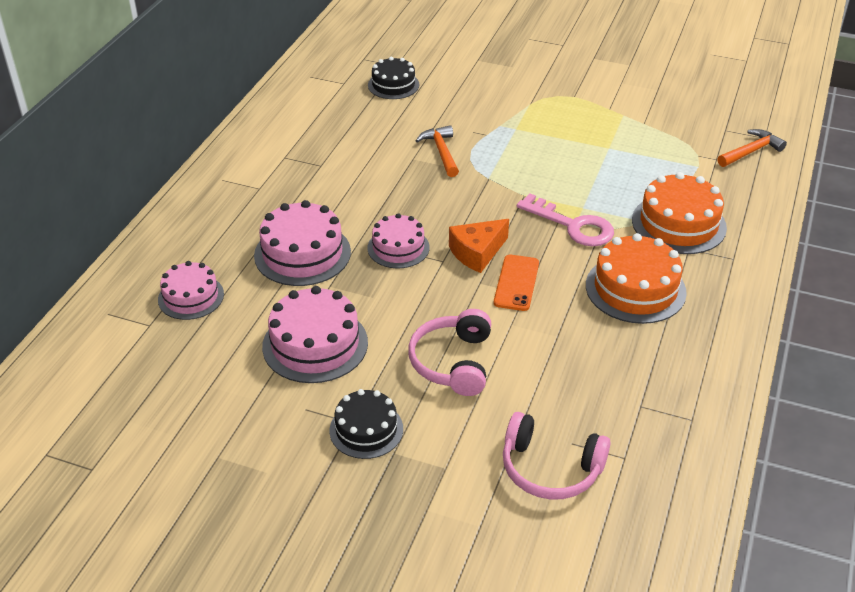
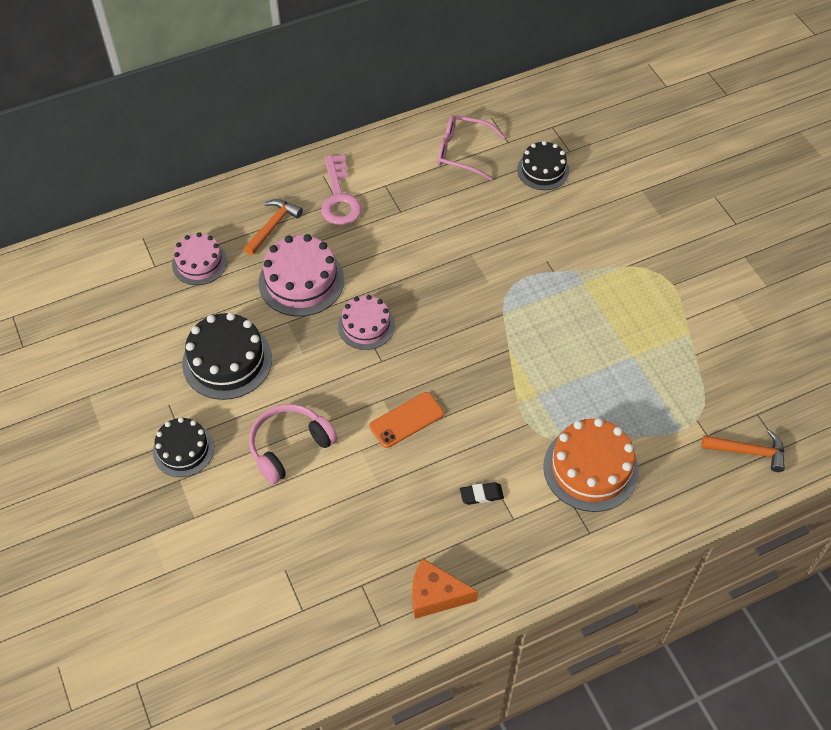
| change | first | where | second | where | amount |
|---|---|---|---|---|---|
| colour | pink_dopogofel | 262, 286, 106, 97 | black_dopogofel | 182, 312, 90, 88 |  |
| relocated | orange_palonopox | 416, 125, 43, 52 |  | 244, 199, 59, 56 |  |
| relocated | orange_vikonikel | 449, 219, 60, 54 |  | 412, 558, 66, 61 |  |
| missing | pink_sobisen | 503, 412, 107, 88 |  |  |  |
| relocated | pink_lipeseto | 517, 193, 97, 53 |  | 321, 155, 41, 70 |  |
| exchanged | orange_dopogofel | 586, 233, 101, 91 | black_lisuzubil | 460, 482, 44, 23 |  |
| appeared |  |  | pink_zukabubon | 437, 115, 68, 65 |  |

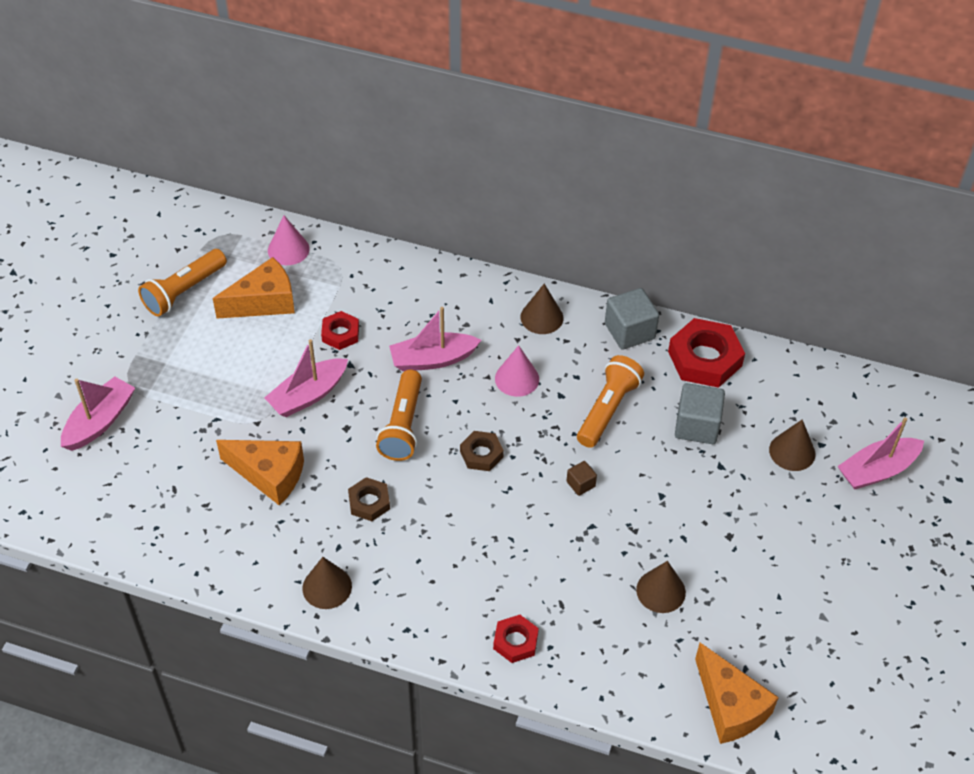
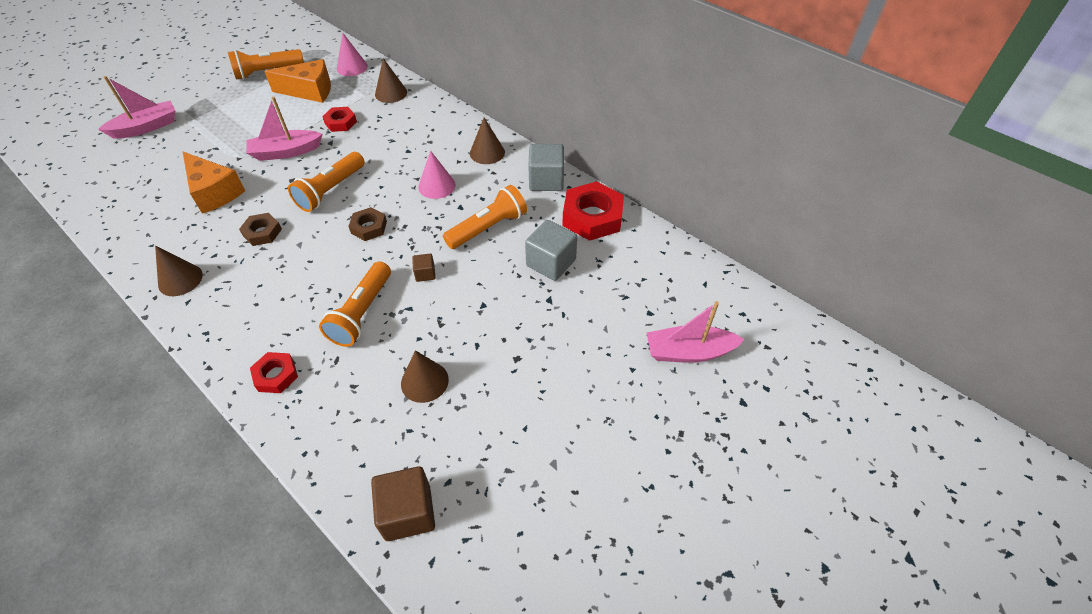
| change | first | where | second | where | amount |
|---|---|---|---|---|---|
| missing | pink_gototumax | 389, 307, 92, 64 |  |  |  |
| exchanged | orange_vikonikel | 695, 643, 84, 101 | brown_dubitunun | 371, 466, 64, 75 |  |
| relocated | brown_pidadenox | 769, 420, 46, 51 |  | 375, 58, 32, 45 |  |
| appeared |  |  | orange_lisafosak | 319, 261, 72, 86 |  |

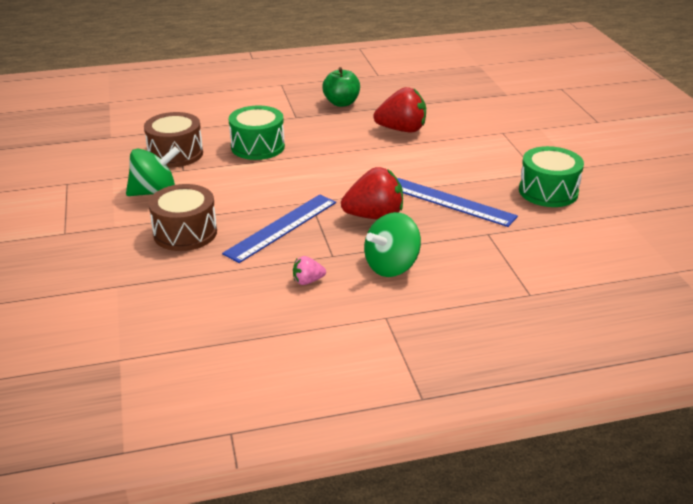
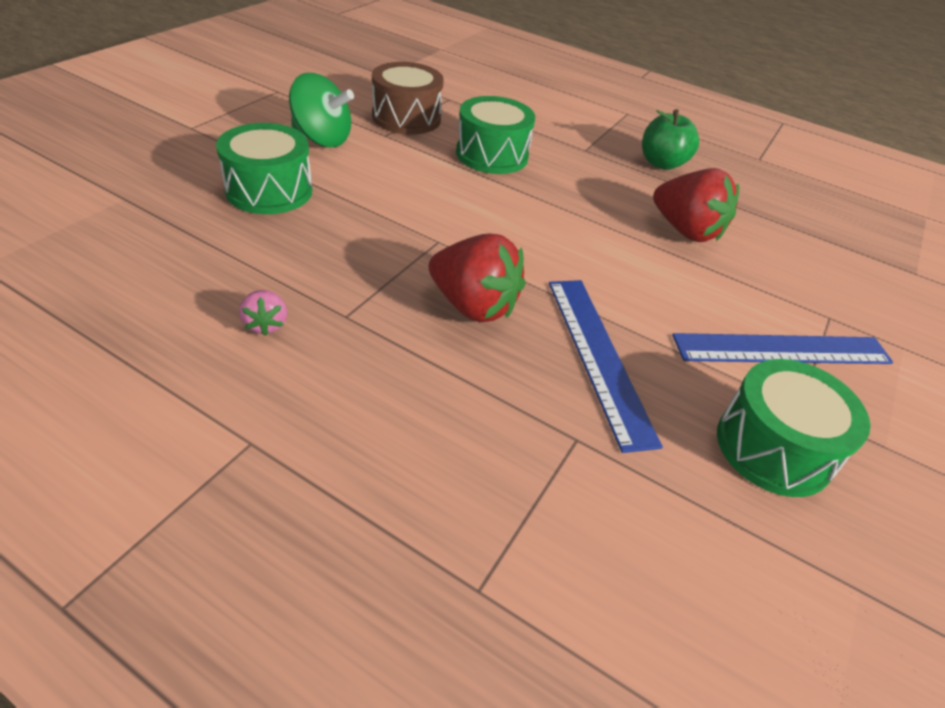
| change | first | where | second | where | amount |
|---|---|---|---|---|---|
| colour | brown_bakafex | 148, 184, 69, 67 | green_bakafex | 216, 123, 96, 91 |  |
| relocated | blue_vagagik | 222, 194, 114, 69 |  | 672, 333, 221, 31 |  |
| spun | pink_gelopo | 293, 256, 33, 29 |  | 239, 290, 48, 46 | 135 degrees counterclockwise |
| missing | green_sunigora | 364, 212, 57, 65 |  |  |  |

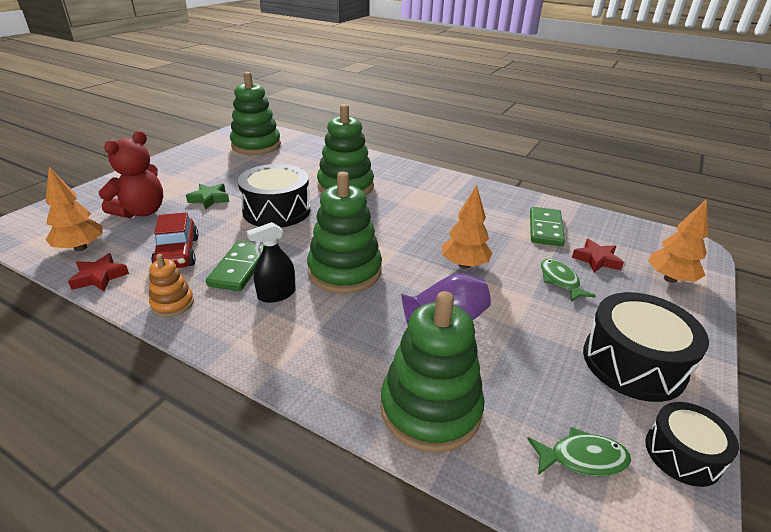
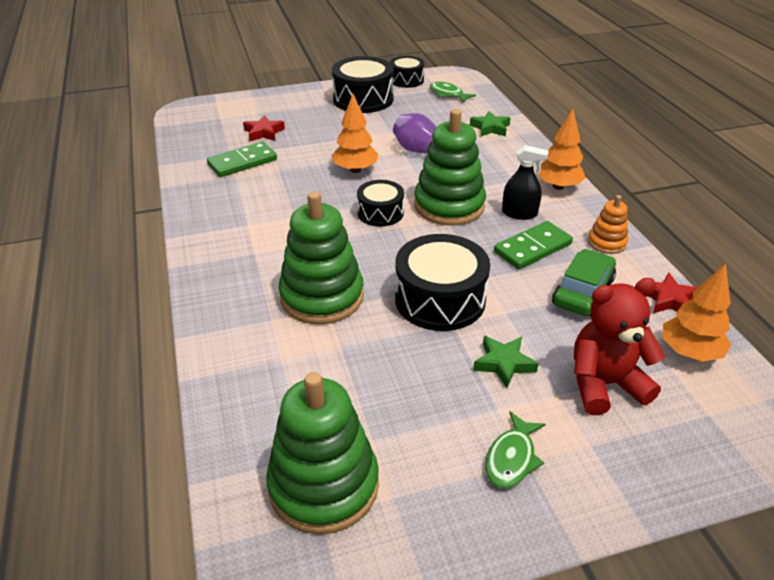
| change | first | where | second | where | amount |
|---|---|---|---|---|---|
| colour | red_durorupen | 151, 212, 47, 56 | green_durorupen | 552, 249, 64, 67 |  |
| exchanged | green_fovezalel | 380, 291, 105, 162 | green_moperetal | 470, 111, 41, 26 |  |
| relocated | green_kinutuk | 541, 259, 55, 43 |  | 485, 411, 61, 77 |  |
| relocated | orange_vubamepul | 648, 199, 60, 84 |  | 537, 109, 49, 81 |  |
| appeared |  |  | black_bakafex | 357, 180, 47, 47 |  |

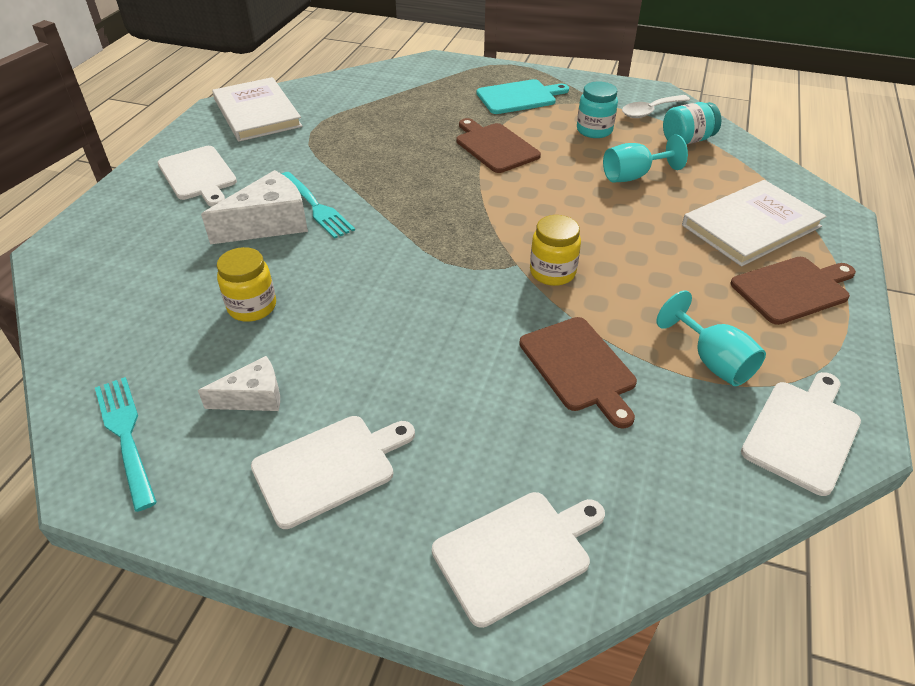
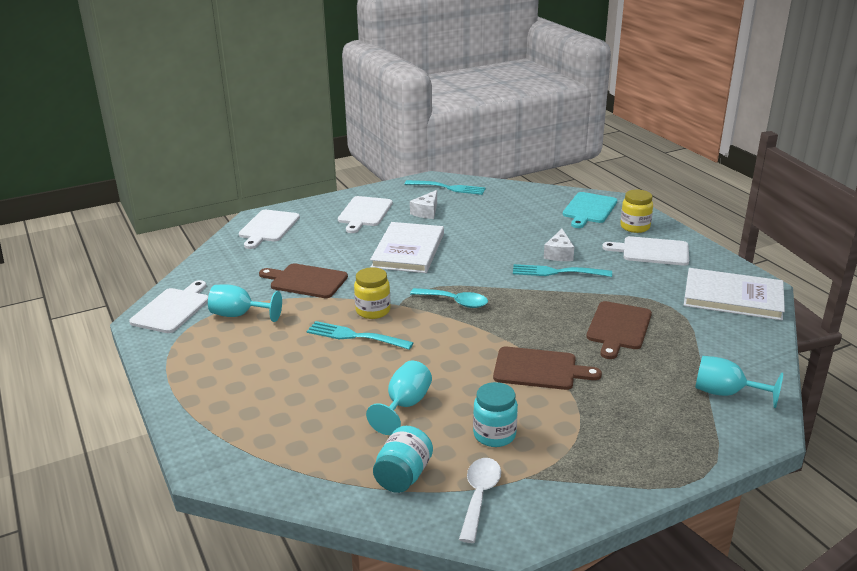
| change | first | where | second | where | amount |
|---|---|---|---|---|---|
| size | white_vikonikel | 201, 170, 107, 74 |  | 544, 229, 30, 32 | x0.61 |
| relocated | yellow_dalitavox | 217, 247, 59, 75 |  | 620, 190, 33, 43 |  |
| relocated | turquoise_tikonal | 477, 79, 92, 35 |  | 563, 192, 54, 36 |  |
| relocated | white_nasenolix | 682, 180, 144, 86 |  | 370, 222, 74, 51 |  |
| relocated | brown_tikonal | 730, 257, 126, 68 |  | 586, 301, 66, 58 |  |
| spun | white_tikonal | 741, 372, 120, 124 |  | 129, 280, 79, 53 | 150 degrees counterclockwise |
| appeared |  |  | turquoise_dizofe | 307, 321, 106, 29 |  |
| appeared |  |  | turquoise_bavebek | 410, 288, 78, 20 |  |
| appeared |  |  | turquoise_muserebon | 695, 356, 88, 52 |  |

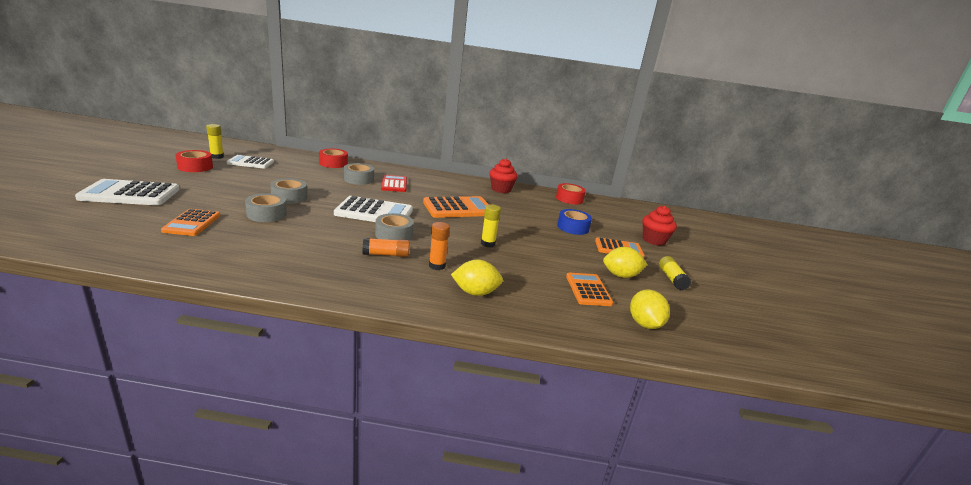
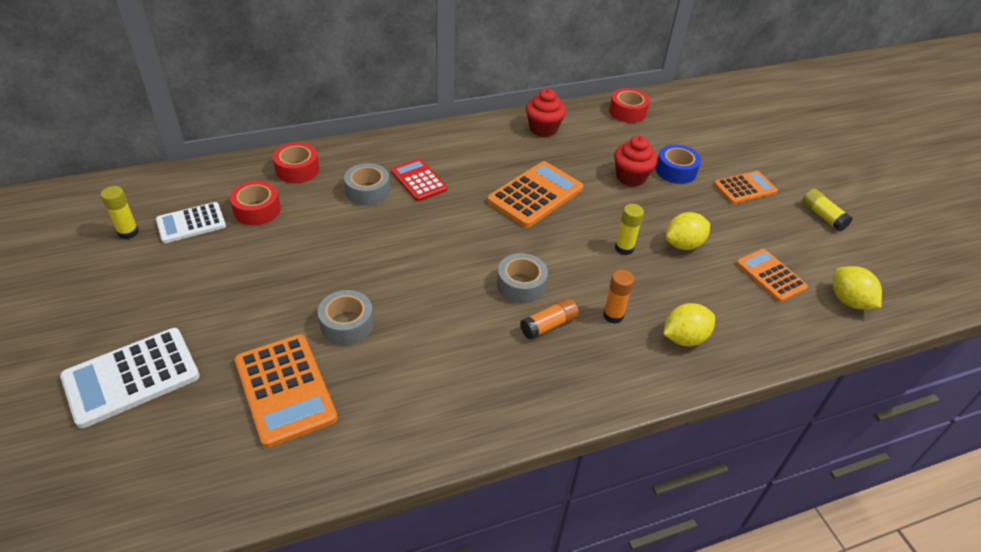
| change | first | where | second | where | amount |
|---|---|---|---|---|---|
| size | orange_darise | 161, 209, 59, 27 |  | 235, 334, 103, 114 | x1.55 |
| relocated | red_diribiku | 175, 150, 38, 22 |  | 230, 181, 51, 44 |  |
| missing | grey_diribiku | 270, 178, 37, 26 |  |  |  |
| missing | white_darise | 334, 196, 79, 26 |  |  |  |
| relocated | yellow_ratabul | 603, 247, 44, 31 |  | 666, 212, 44, 38 |  |
| relocated | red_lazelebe | 642, 205, 35, 41 |  | 614, 136, 44, 51 |  |

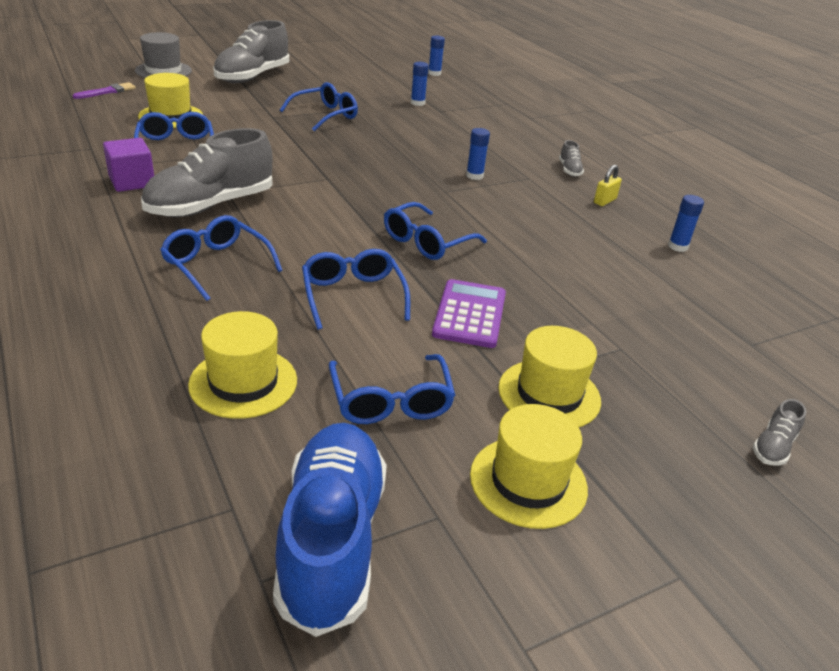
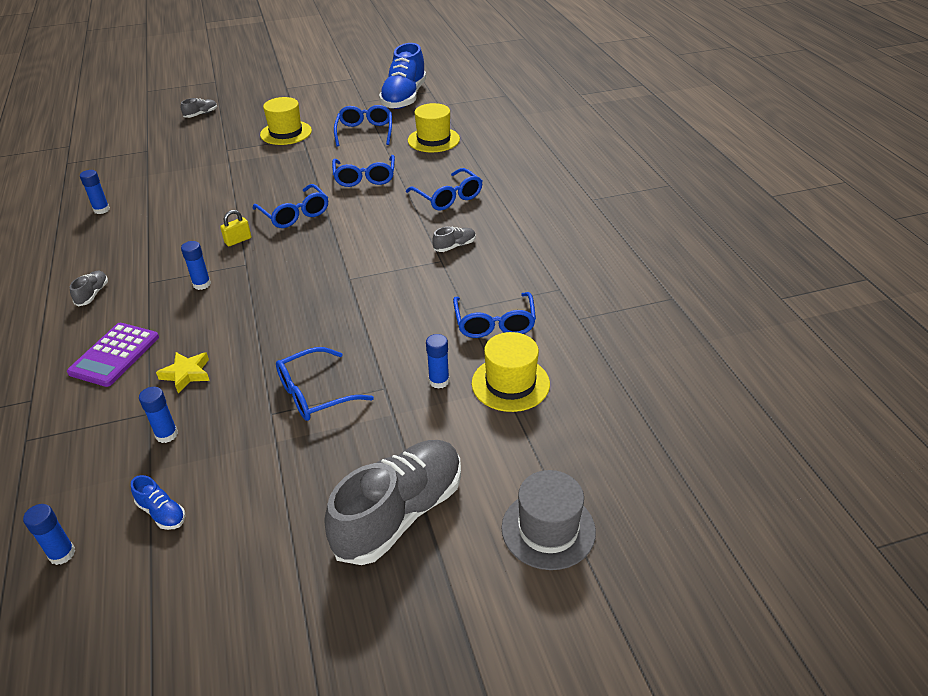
| change | first | where | second | where | amount |
|---|---|---|---|---|---|
| missing | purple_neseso | 73, 82, 63, 17 |  |  |  |
| missing | purple_dubitunun | 103, 138, 51, 54 |  |  |  |
| size | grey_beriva | 141, 128, 131, 89 |  | 432, 227, 44, 25 | x0.42 |
| spun | blue_zukabubon | 384, 202, 103, 58 |  | 253, 184, 75, 44 | 90 degrees clockwise |
| relocated | purple_darise | 432, 279, 74, 69 |  | 67, 323, 92, 64 |  |
| missing | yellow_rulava | 470, 404, 118, 125 |  |  |  |
| relocated | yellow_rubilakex | 594, 165, 28, 41 |  | 220, 210, 31, 36 |  |
| appeared |  |  | blue_beriva | 131, 475, 54, 55 |  |
| appeared |  |  | yellow_moperetal | 156, 352, 54, 41 |  |
| appeared |  |  | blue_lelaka | 426, 334, 23, 55 |  |

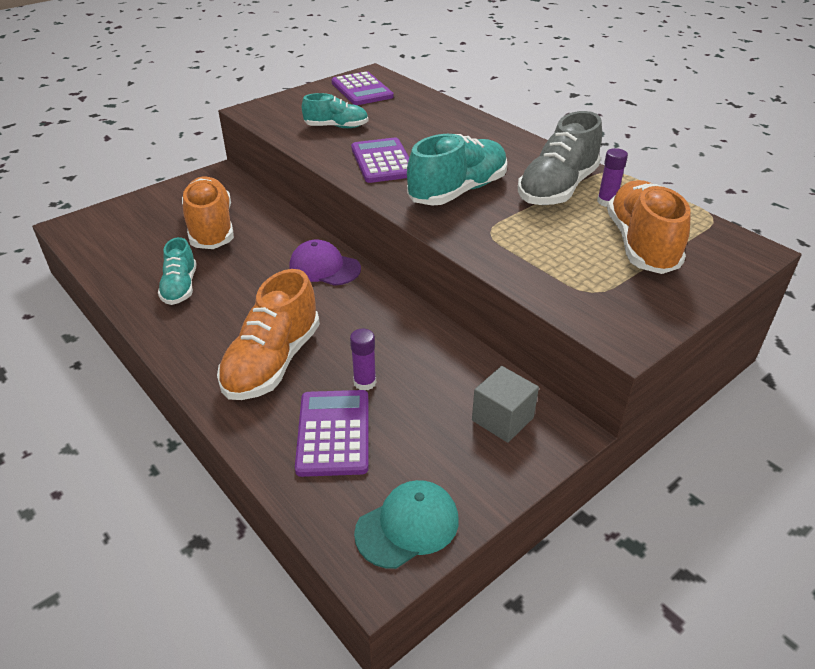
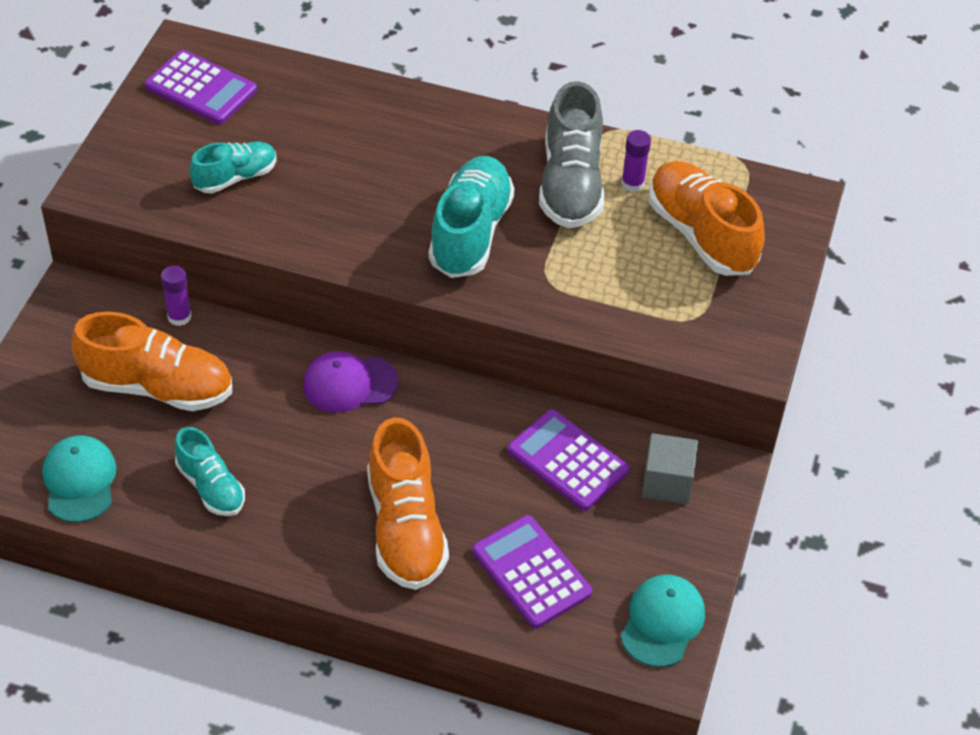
| change | first | where | second | where | amount |
|---|---|---|---|---|---|
| spun | orange_beriva | 182, 176, 52, 73 |  | 71, 312, 161, 99 | 150 degrees clockwise |
| relocated | purple_lelaka | 350, 329, 26, 61 |  | 161, 265, 31, 61 |  |
| relocated | purple_darise | 351, 137, 58, 46 |  | 507, 409, 122, 102 |  |
| appeared |  |  | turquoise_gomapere | 42, 436, 74, 86 |  |

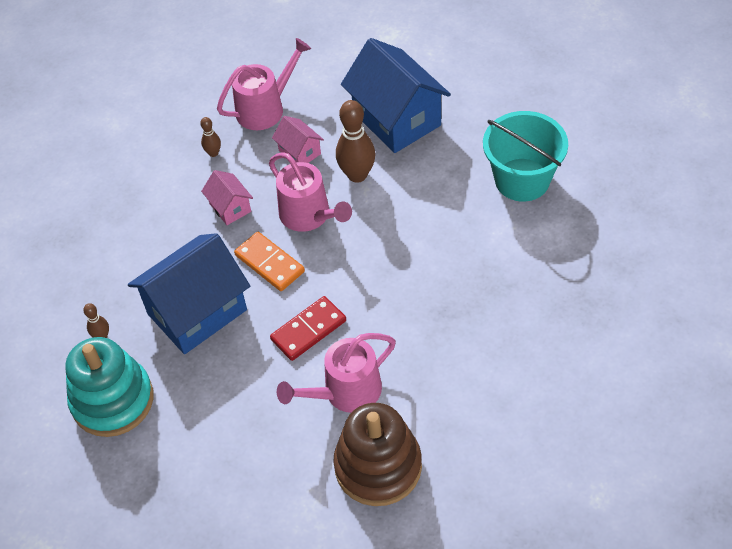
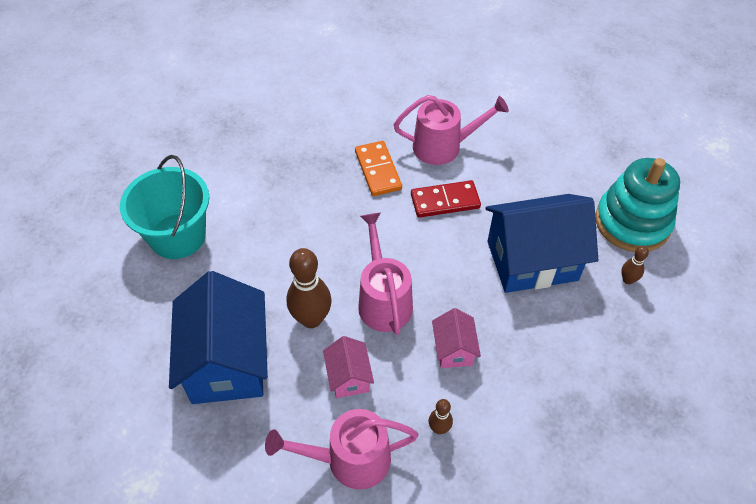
| change | first | where | second | where | amount |
|---|---|---|---|---|---|
| relocated | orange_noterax | 234, 232, 71, 59 |  | 355, 141, 47, 55 |  |
| missing | brown_fovezalel | 333, 403, 89, 103 |  |  |  |

